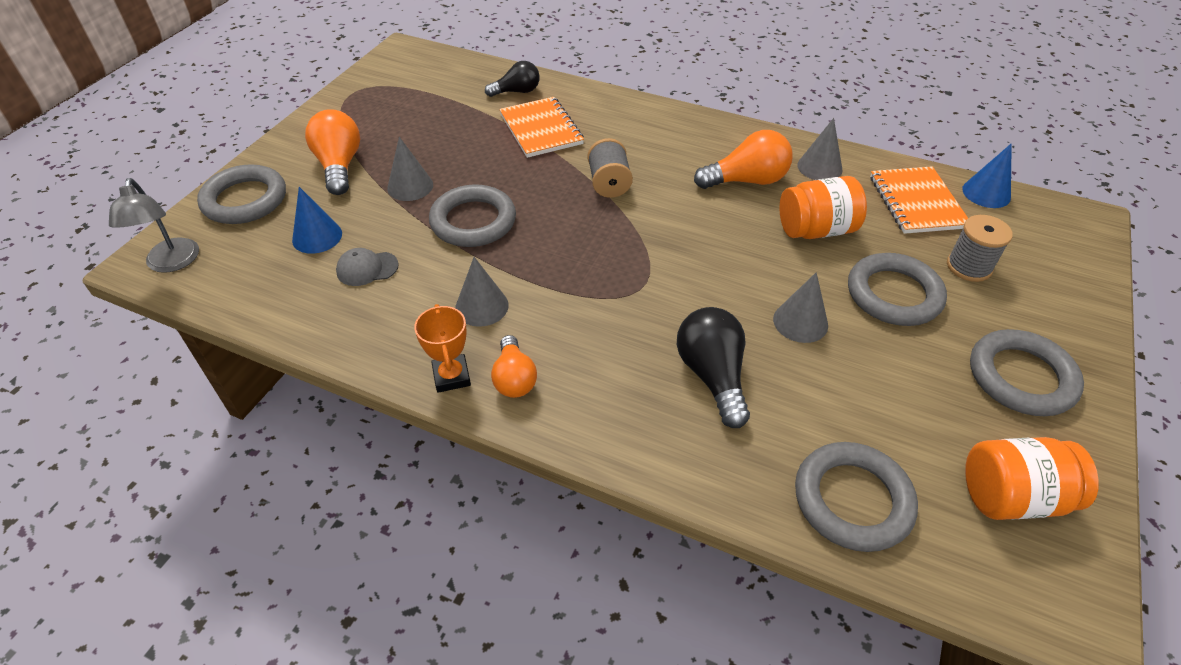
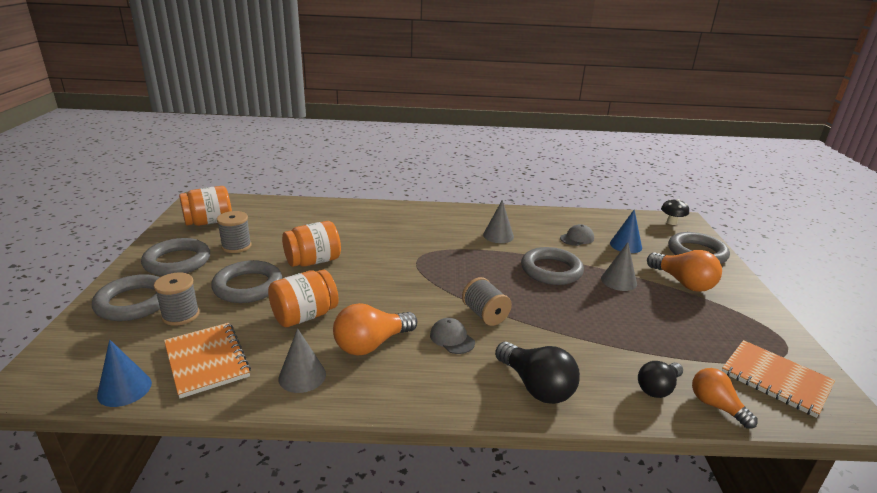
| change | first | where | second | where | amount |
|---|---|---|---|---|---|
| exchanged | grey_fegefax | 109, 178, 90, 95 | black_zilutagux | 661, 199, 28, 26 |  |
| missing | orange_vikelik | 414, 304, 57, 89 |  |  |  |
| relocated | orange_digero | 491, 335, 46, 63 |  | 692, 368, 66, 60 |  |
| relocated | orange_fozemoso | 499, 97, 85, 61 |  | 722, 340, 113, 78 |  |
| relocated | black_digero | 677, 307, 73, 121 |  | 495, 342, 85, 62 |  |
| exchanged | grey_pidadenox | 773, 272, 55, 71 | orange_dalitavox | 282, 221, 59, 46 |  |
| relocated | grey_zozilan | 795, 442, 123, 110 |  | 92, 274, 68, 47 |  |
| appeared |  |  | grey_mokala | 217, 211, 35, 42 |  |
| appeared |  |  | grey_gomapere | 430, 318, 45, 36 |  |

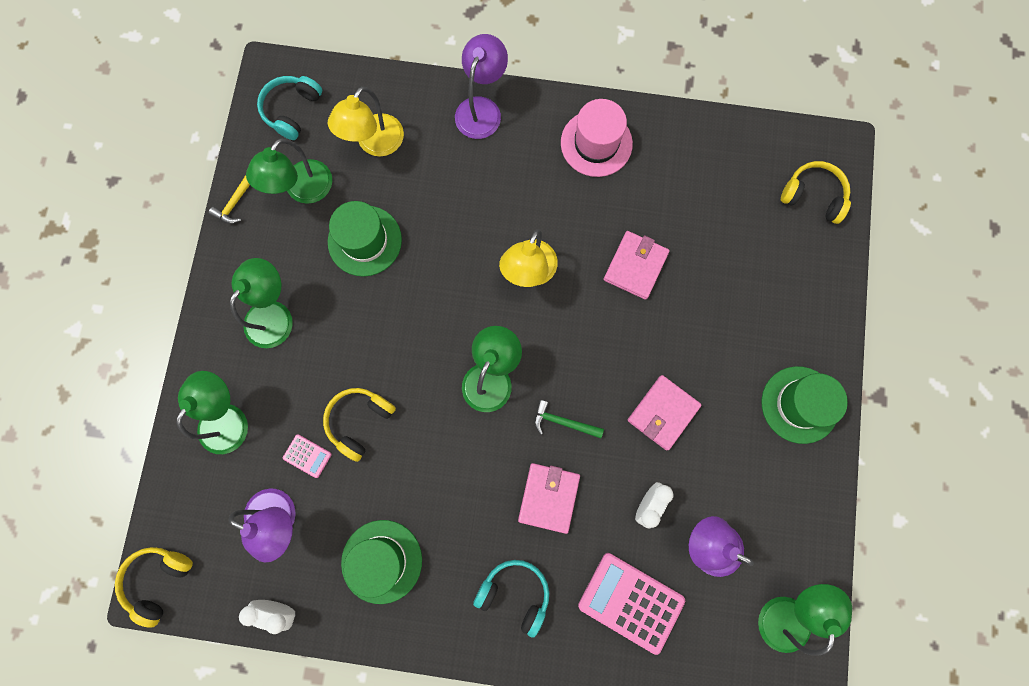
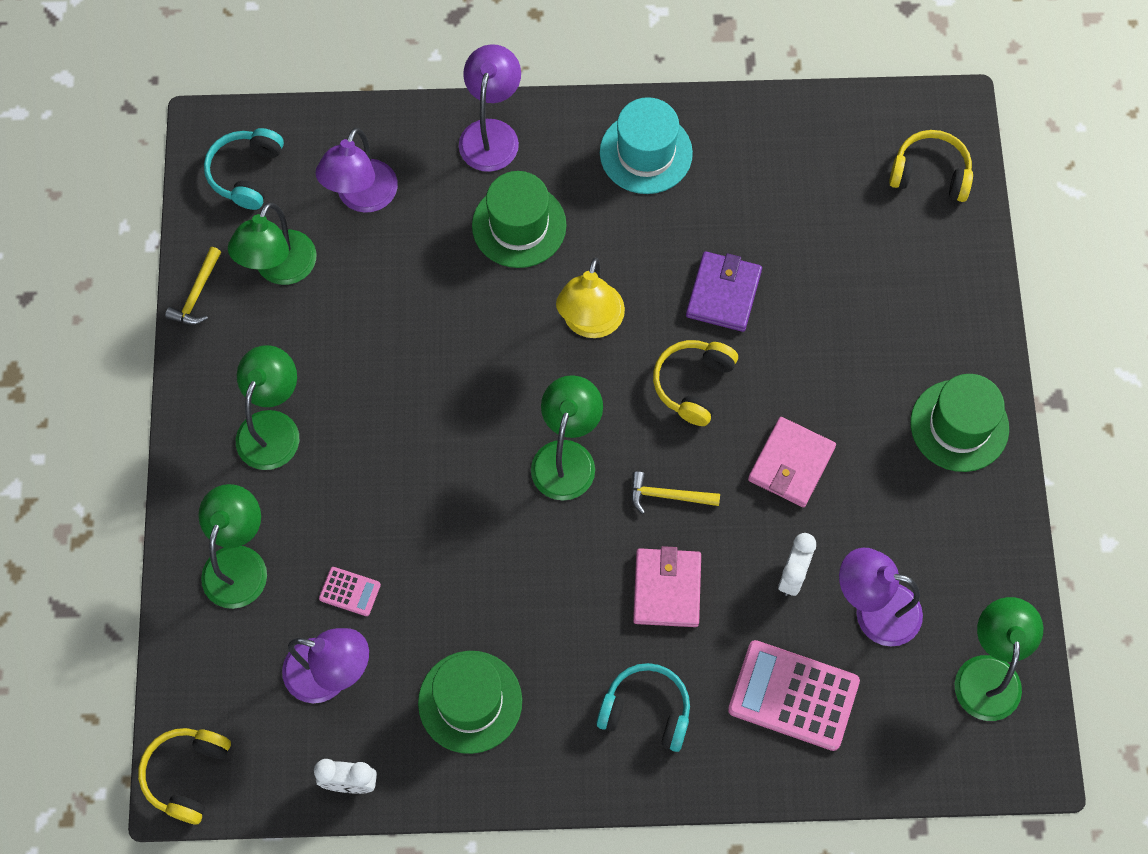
| change | first | where | second | where | amount |
|---|---|---|---|---|---|
| relocated | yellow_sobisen | 323, 388, 73, 74 |  | 653, 340, 85, 86 |  |
| colour | yellow_fegefax | 328, 86, 76, 70 | purple_fegefax | 315, 128, 83, 85 |  |
| relocated | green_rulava | 328, 201, 74, 76 |  | 472, 171, 95, 97 |  |
| colour | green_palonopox | 534, 400, 70, 38 | yellow_palonopox | 631, 471, 89, 43 |  |
| colour | pink_rulava | 561, 99, 72, 78 | turquoise_rulava | 600, 97, 93, 97 |  |
| colour | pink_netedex | 604, 231, 66, 69 | purple_netedex | 686, 251, 76, 81 |  |

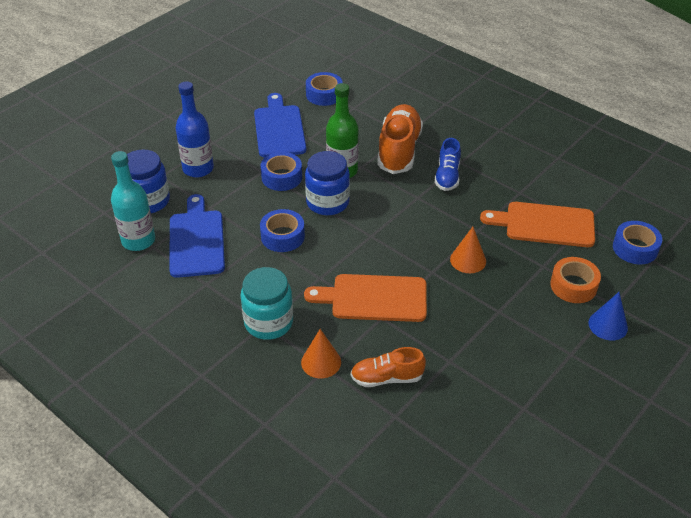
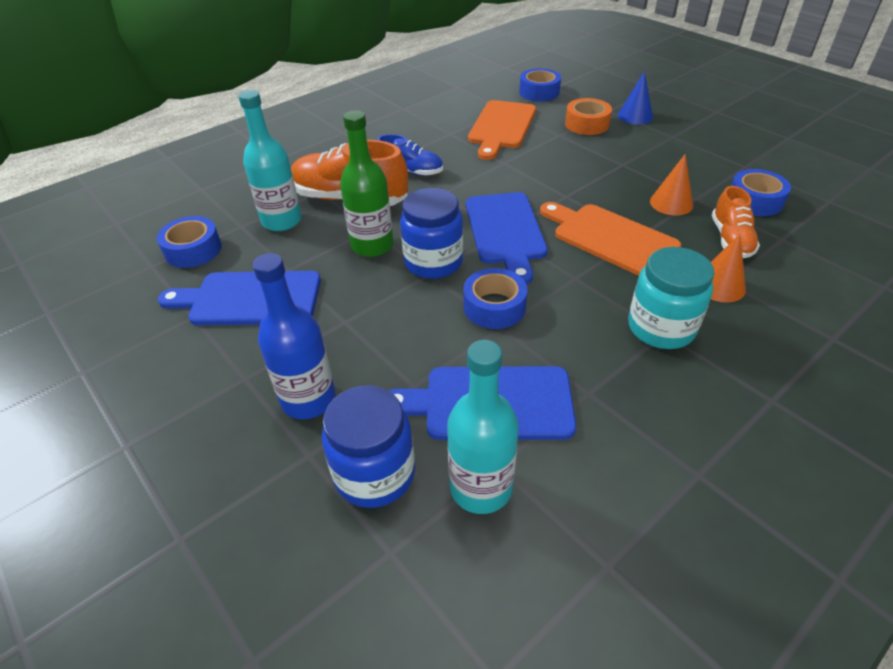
| change | first | where | second | where | amount |
|---|---|---|---|---|---|
| relocated | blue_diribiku | 261, 152, 41, 39 |  | 731, 169, 60, 47 |  |
| spun | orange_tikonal | 304, 274, 123, 48 |  | 540, 202, 141, 74 | 120 degrees clockwise |
| relocated | orange_pidadenox | 450, 227, 36, 46 |  | 650, 154, 43, 62 |  |
| appeared |  |  | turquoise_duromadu | 238, 90, 64, 141 |  |
| appeared |  |  | blue_tikonal | 466, 192, 82, 92 |  |

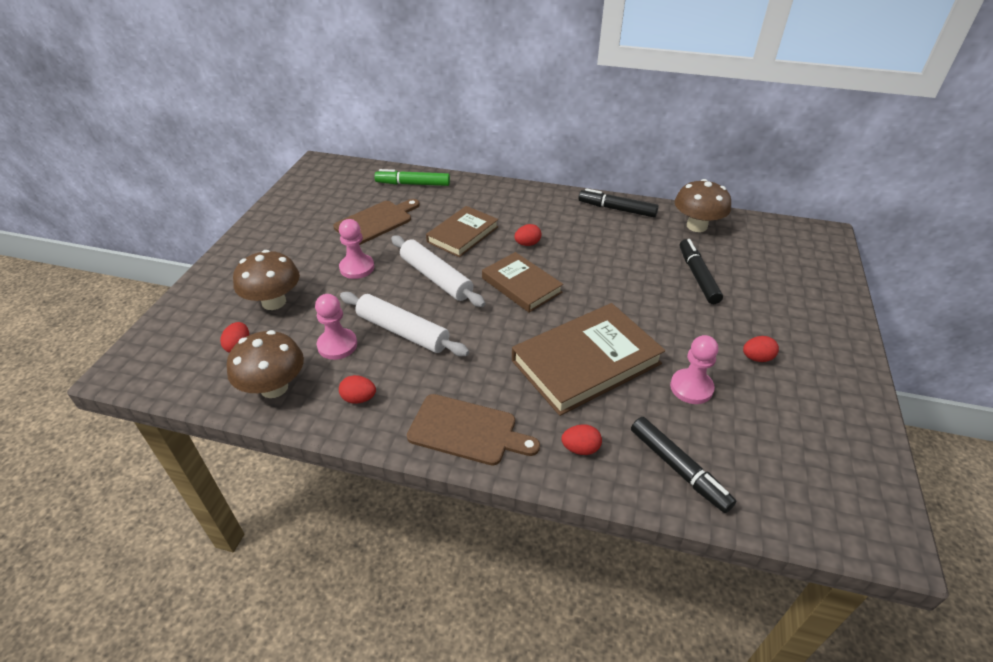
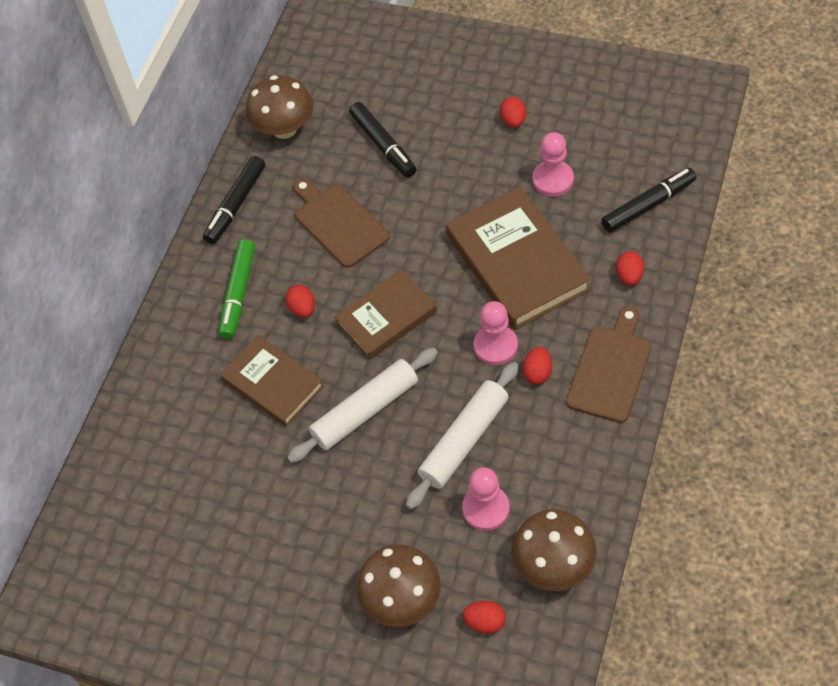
| change | first | where | second | where | amount |
|---|---|---|---|---|---|
| relocated | brown_tikonal | 333, 199, 87, 46 |  | 293, 178, 97, 90 |  |
| relocated | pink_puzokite | 339, 219, 35, 60 |  | 474, 301, 44, 64 |  |
| relocated | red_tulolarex | 339, 375, 37, 29 |  | 523, 347, 29, 37 |  |
| relocated | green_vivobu | 374, 169, 76, 17 |  | 219, 239, 36, 100 |  |
| spun | black_vivobu | 680, 239, 43, 65 |  | 349, 102, 68, 76 | 120 degrees counterclockwise |

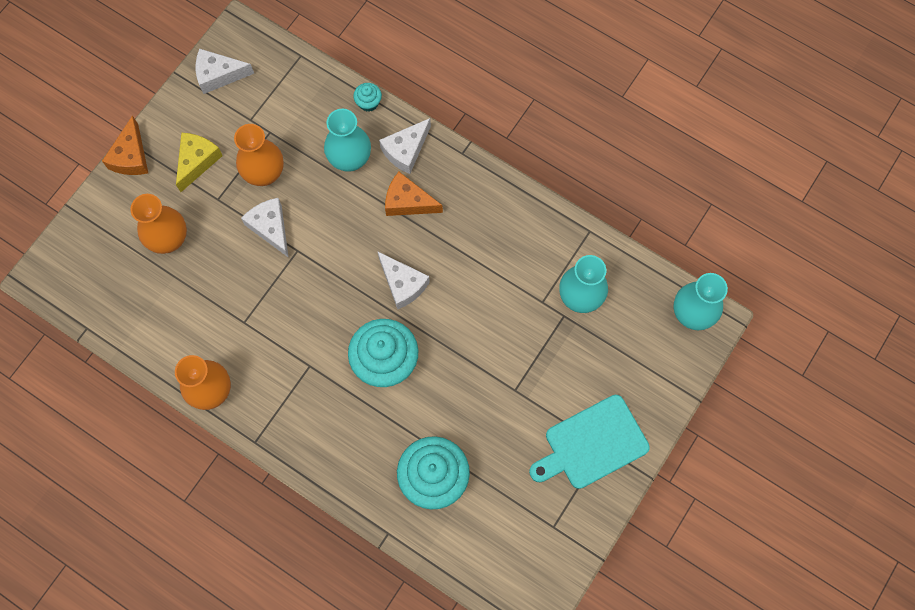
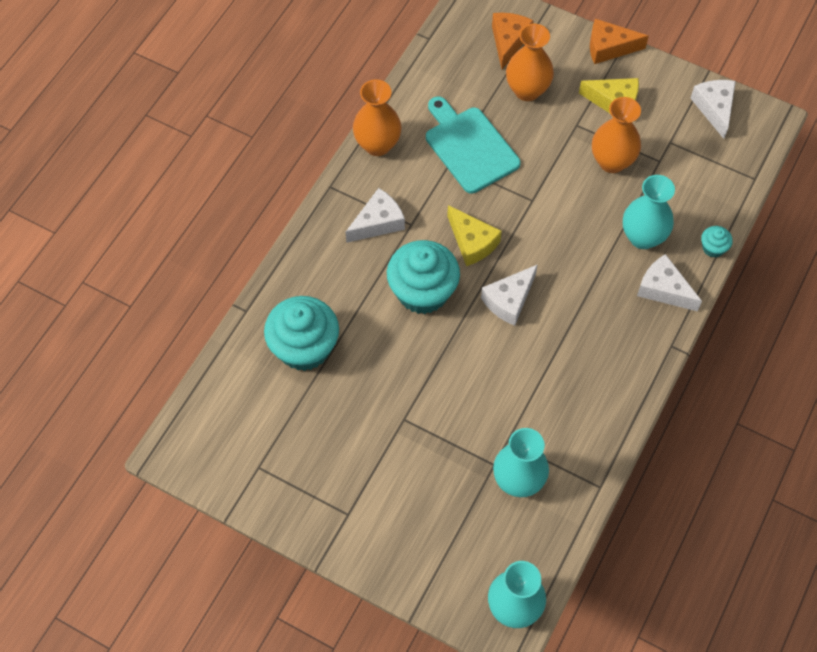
| change | first | where | second | where | amount |
|---|---|---|---|---|---|
| relocated | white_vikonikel | 241, 198, 48, 60 |  | 346, 188, 59, 55 |  |
| relocated | orange_vikonikel | 385, 172, 58, 44 |  | 492, 13, 42, 56 |  |
| relocated | turquoise_tikonal | 529, 395, 121, 94 |  | 426, 97, 95, 96 |  |
| appeared |  |  | yellow_vikonikel | 447, 205, 55, 61 |  |

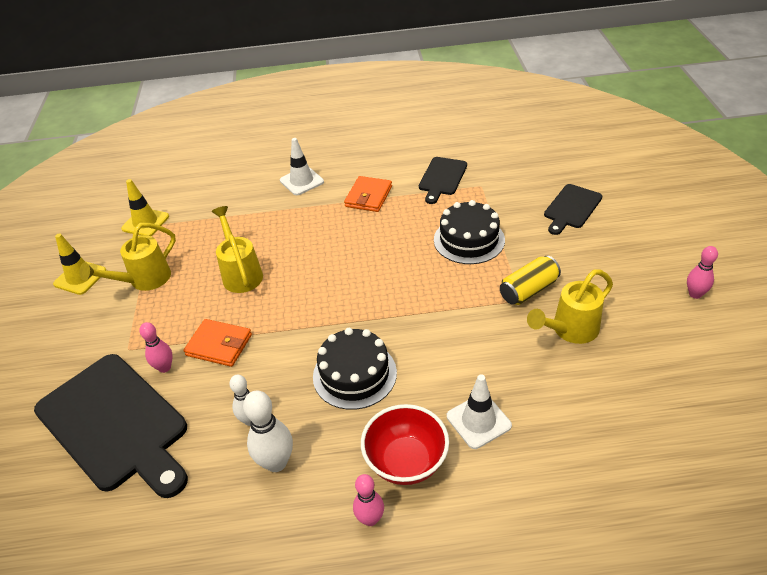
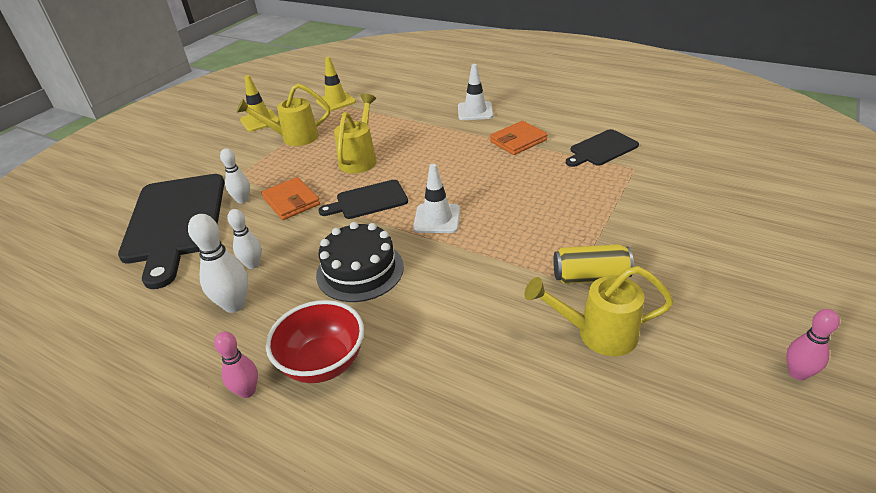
| change | first | where | second | where | amount |
|---|---|---|---|---|---|
| colour | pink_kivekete | 139, 322, 33, 51 | white_kivekete | 220, 148, 30, 55 |  |
| missing | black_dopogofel | 434, 200, 71, 64 |  |  |  |
| relocated | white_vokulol | 447, 374, 65, 75 |  | 413, 164, 47, 69 |  |
| relocated | black_tikonal | 544, 184, 58, 51 |  | 318, 180, 90, 39 |  |

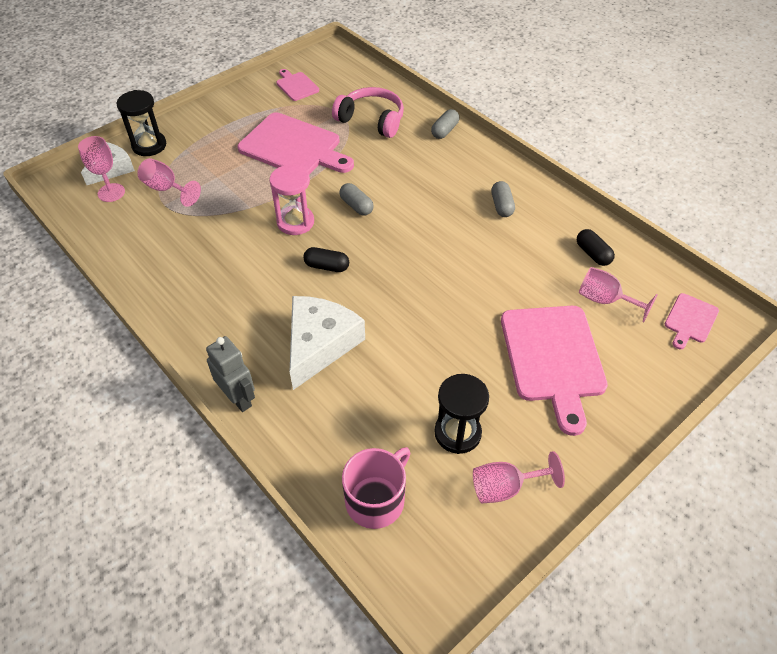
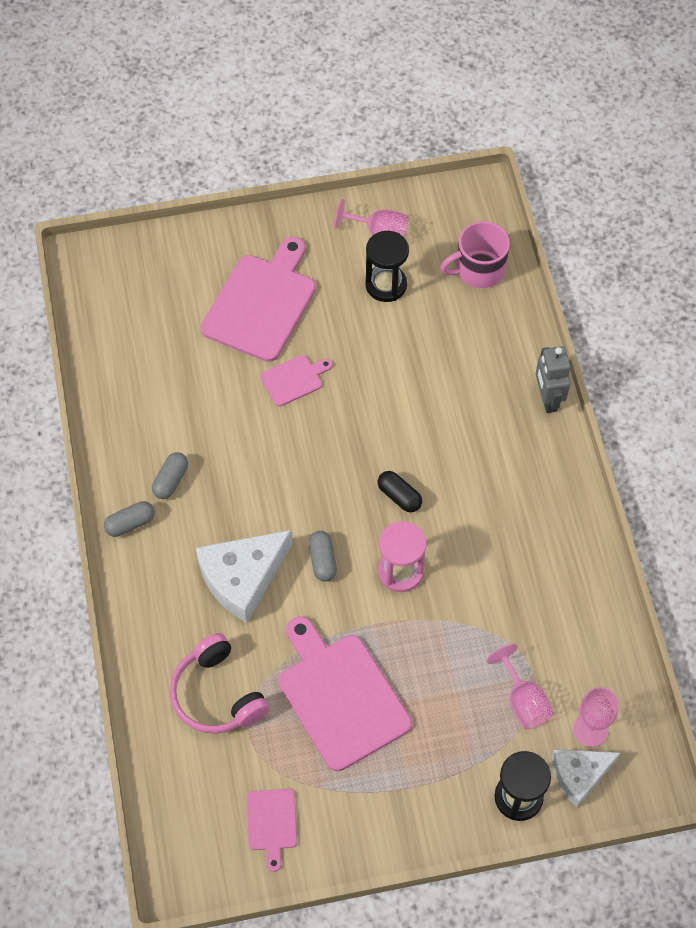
| change | first | where | second | where | amount |
|---|---|---|---|---|---|
| relocated | white_vikonikel | 289, 296, 76, 94 |  | 196, 530, 97, 93 |  |
| relocated | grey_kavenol | 431, 109, 28, 30 |  | 104, 501, 51, 36 |  |
| missing | black_kavenol | 577, 229, 38, 37 |  |  |  |
| missing | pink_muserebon | 579, 267, 79, 56 |  |  |  |
| relocated | pink_tikonal | 665, 293, 54, 56 |  | 260, 355, 73, 51 |  |

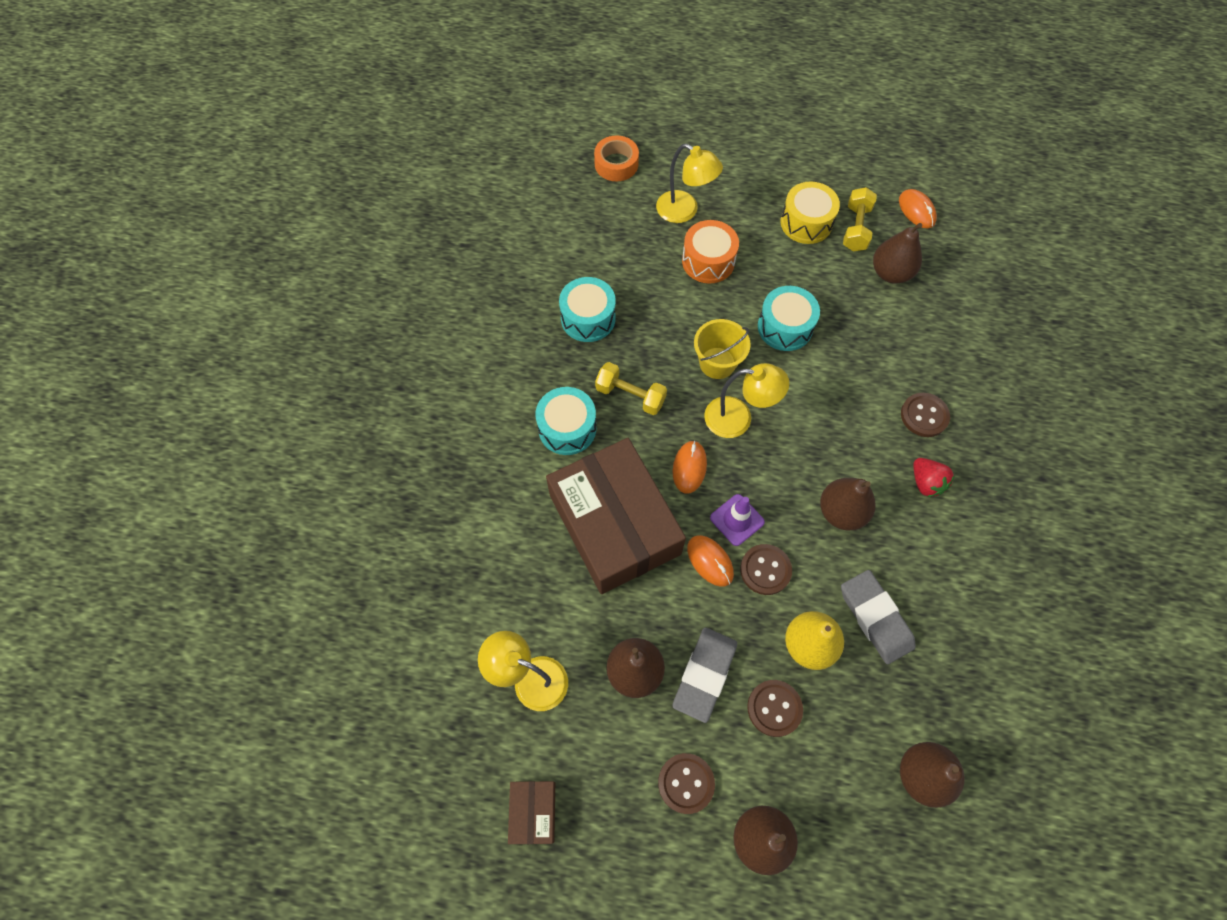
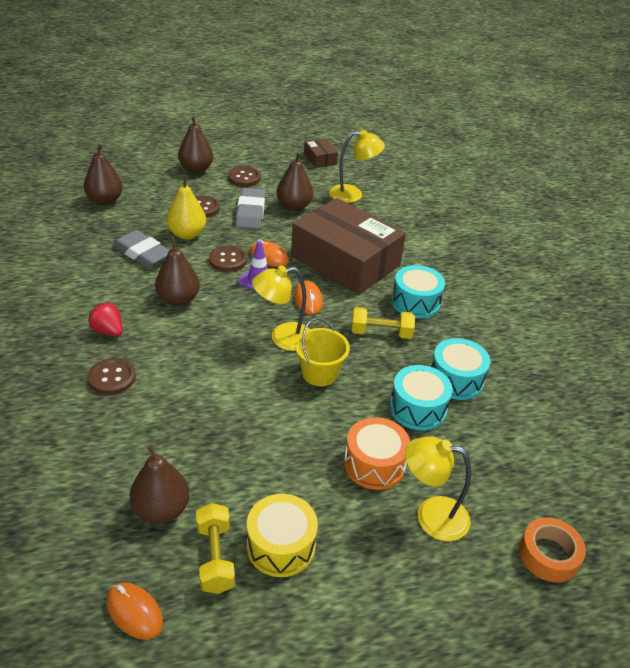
| change | first | where | second | where | amount |
|---|---|---|---|---|---|
| relocated | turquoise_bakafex | 758, 286, 62, 65 |  | 390, 365, 63, 65 |  |

